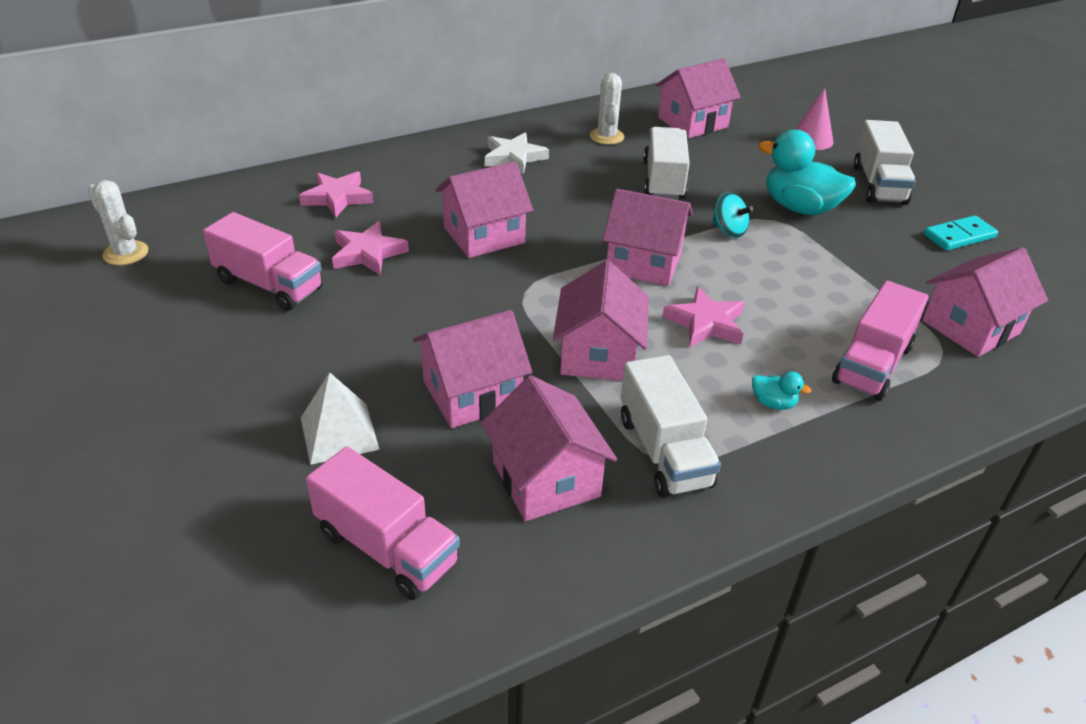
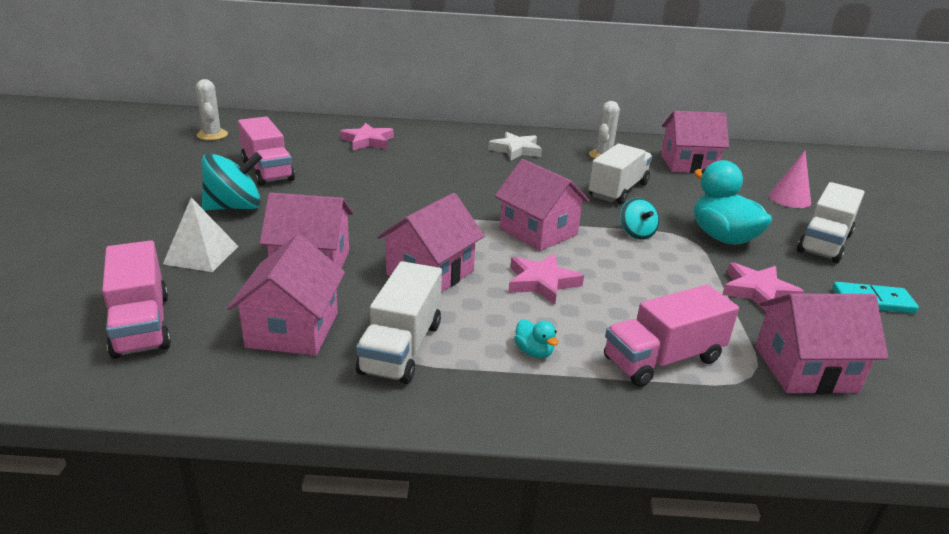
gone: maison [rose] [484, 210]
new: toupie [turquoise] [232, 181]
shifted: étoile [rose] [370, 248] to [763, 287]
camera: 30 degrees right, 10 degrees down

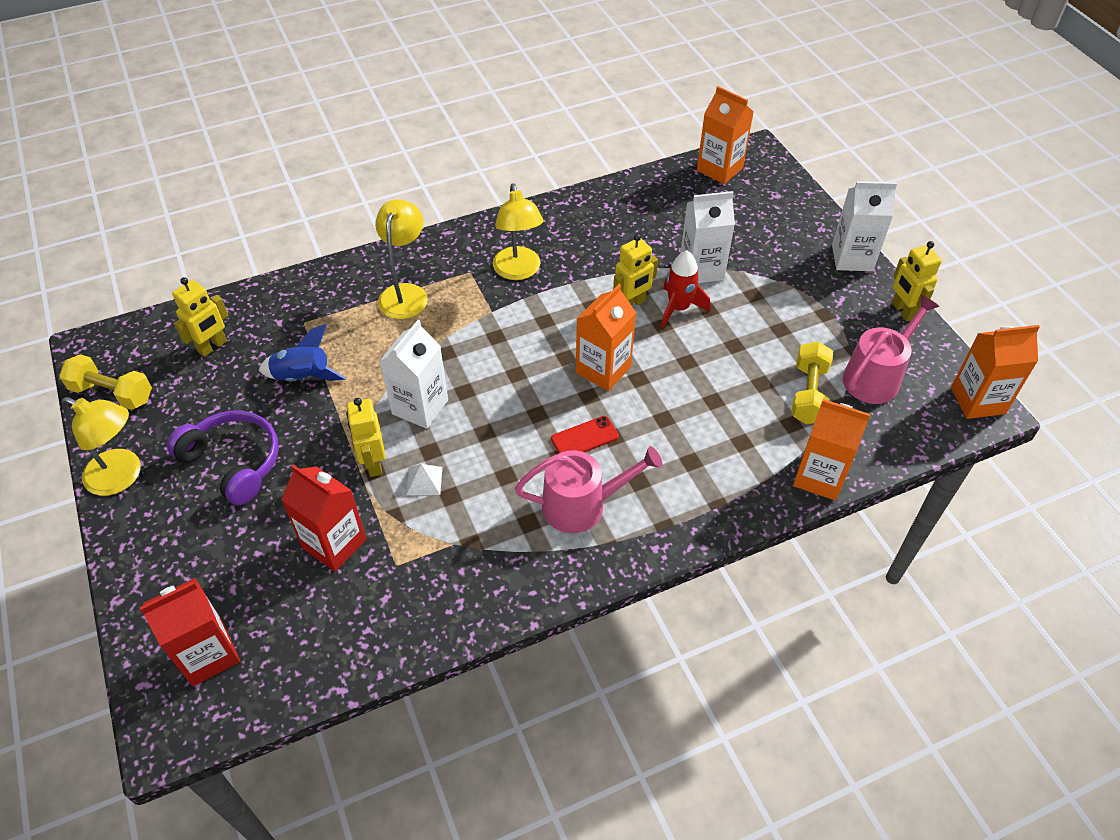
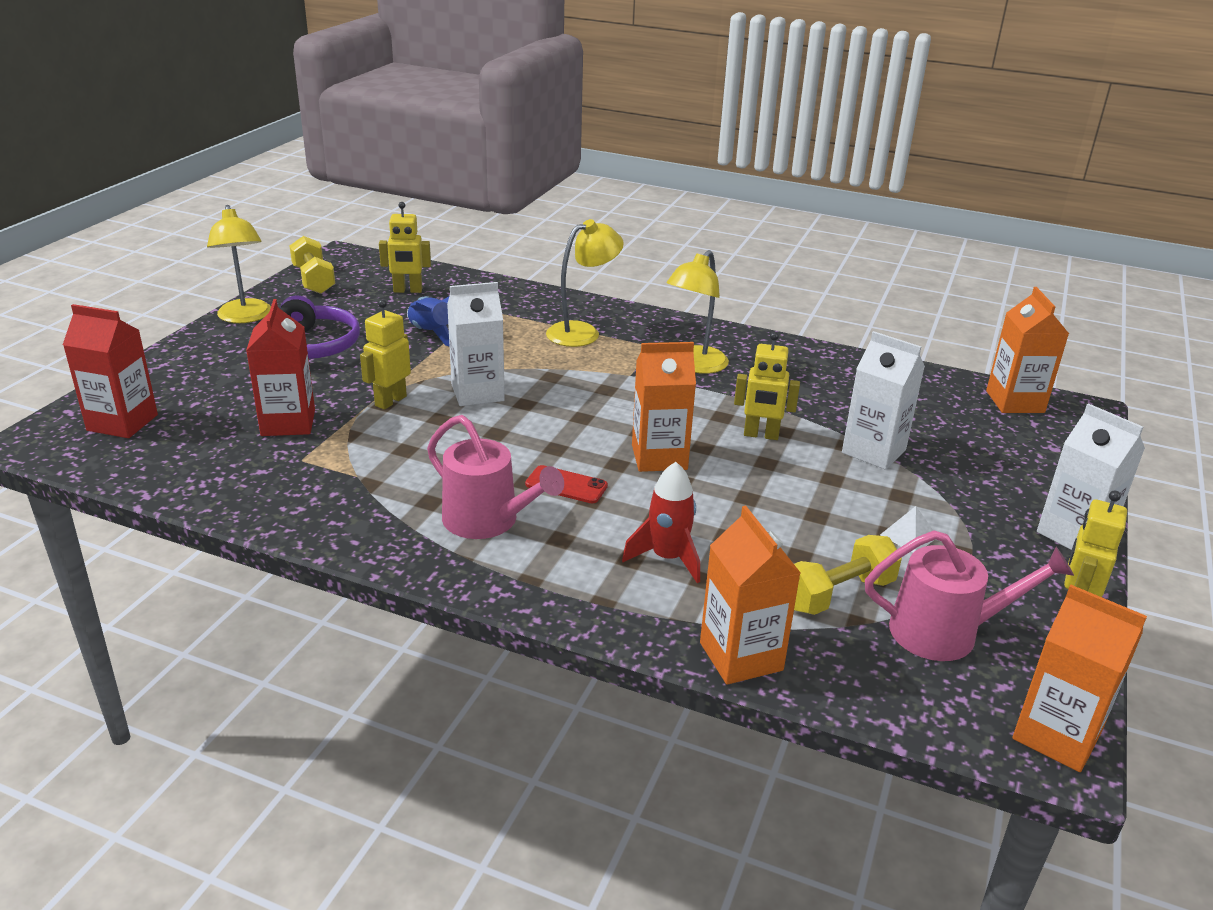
shifted: fusée [rouge] [685, 289] to [661, 522]; pyramide [blanc] [424, 479] to [907, 529]
camera: 45 degrees right, 20 degrees down

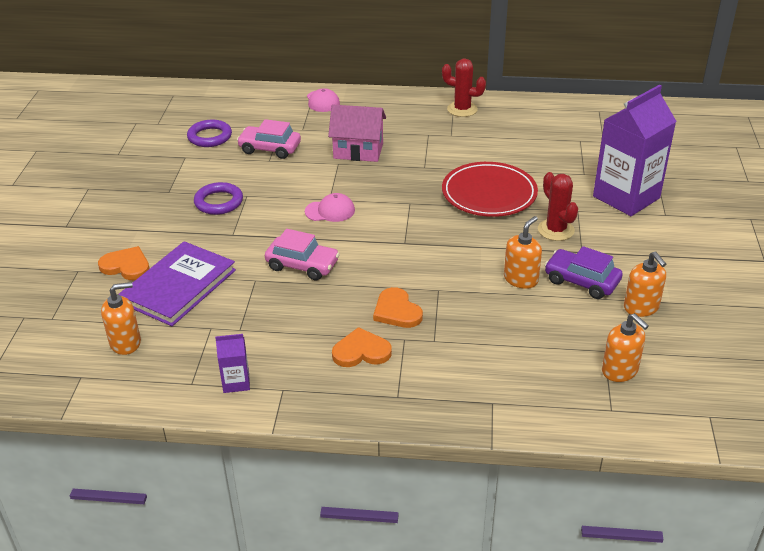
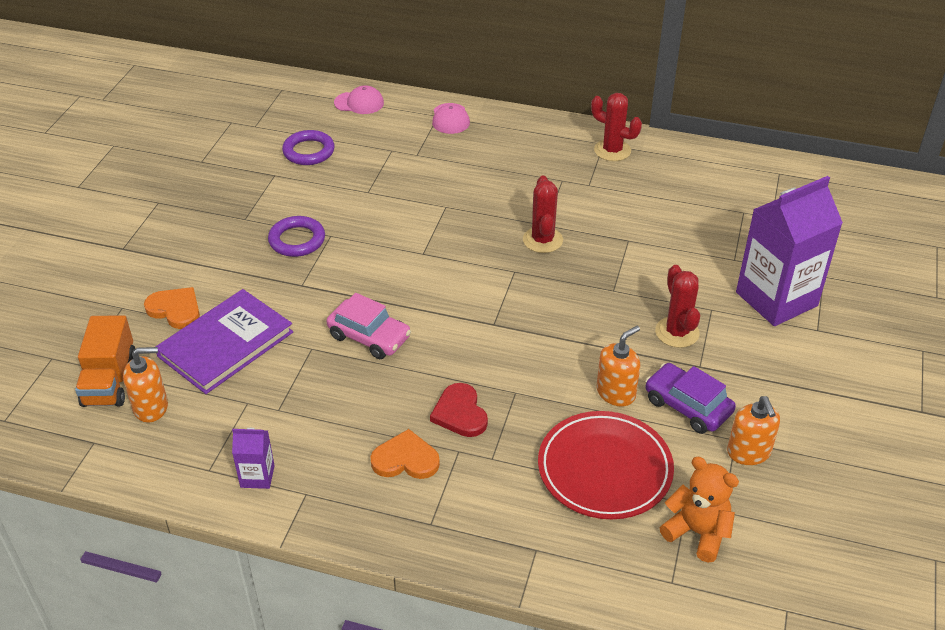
gone: maison [rose] [357, 133]; voiture [rose] [269, 139]
new: cactus [rouge] [543, 214]; camion [orange] [105, 361]
shifted: assiette [rouge] [490, 189] to [606, 465]; casquette [rose] [330, 207] to [359, 99]
swapped: distributeur de savon [orange] [625, 347] to ours en peluche [orange] [699, 510]
repainted: cœur [orange] [398, 307] to cœur [rouge] [459, 410]
camera: 10 degrees right, 5 degrees up

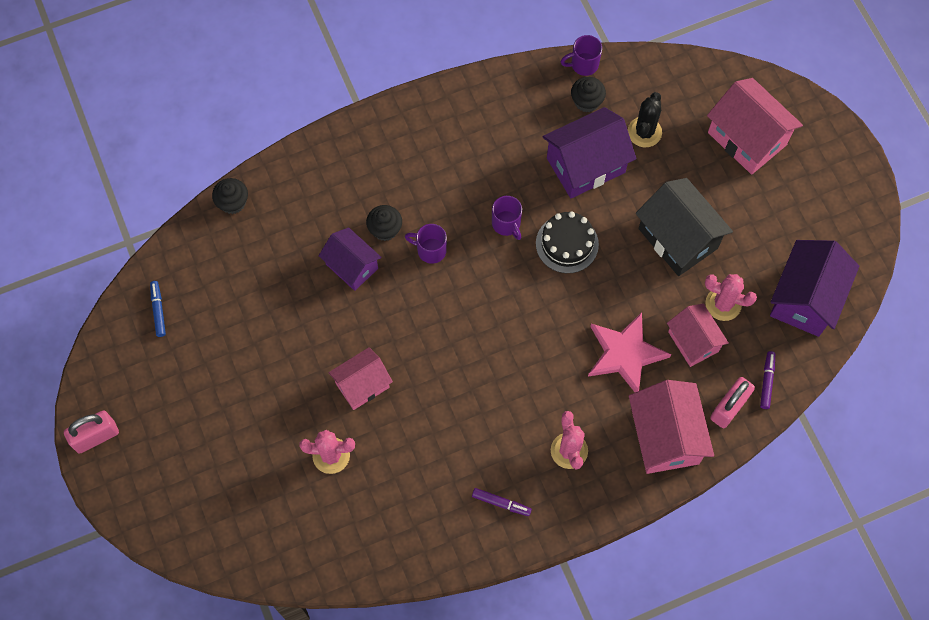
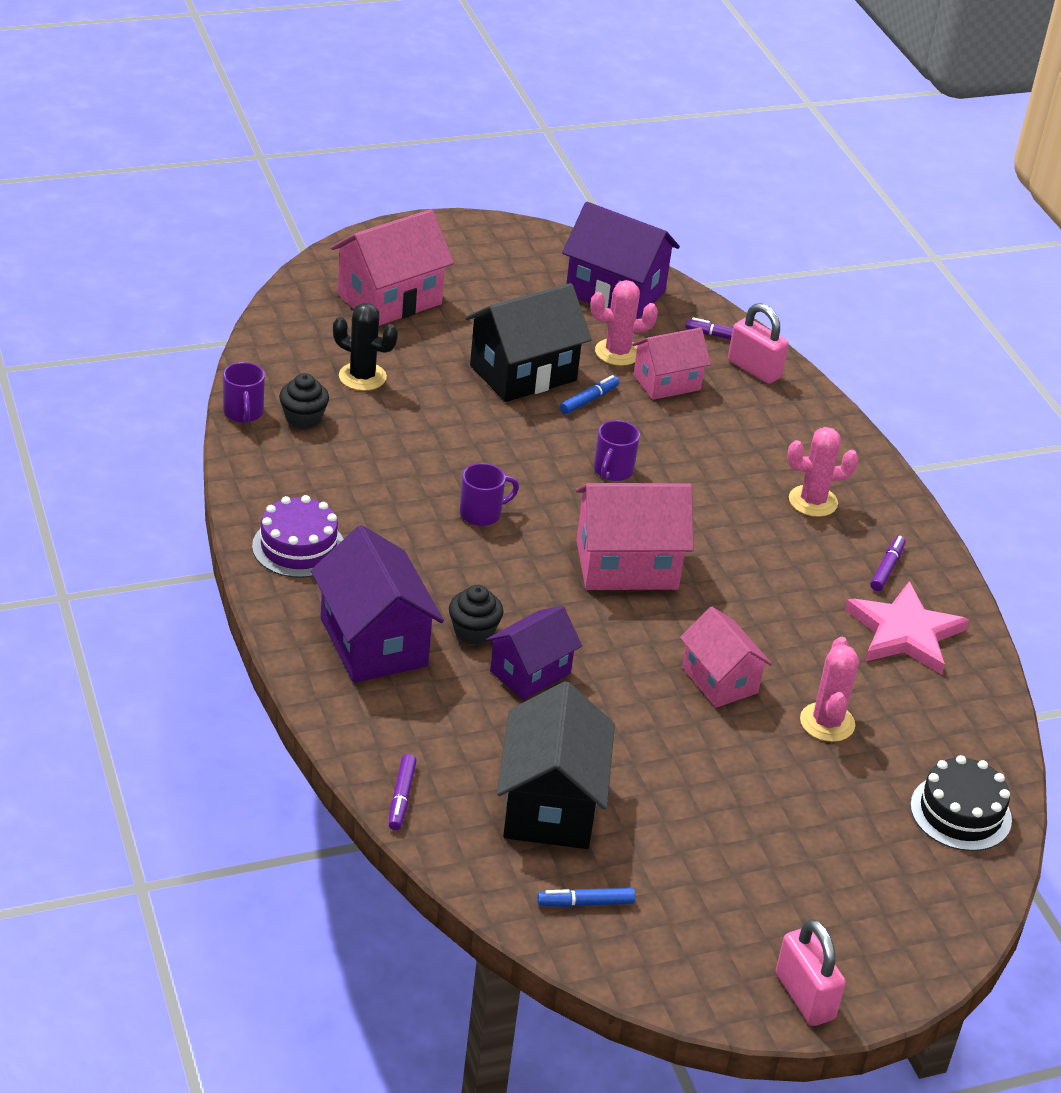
new: feutre [bleu] [589, 394]; gâteau [violet] [297, 536]; maison [noir] [556, 765]
shifted: maison [violet] [589, 153] to [377, 604]; gâteau [noir] [567, 242] to [961, 803]; tasse [violet] [426, 244] to [617, 450]; étoile [rose] [629, 352] to [907, 627]; maison [rose] [671, 427] to [635, 536]
swapped: muffin [noir] [230, 196] to feutre [violet] [402, 792]
rotated: cactus [rose] [731, 297] = [624, 323] 60 degrees clockwise
camera: 90 degrees left, 30 degrees down

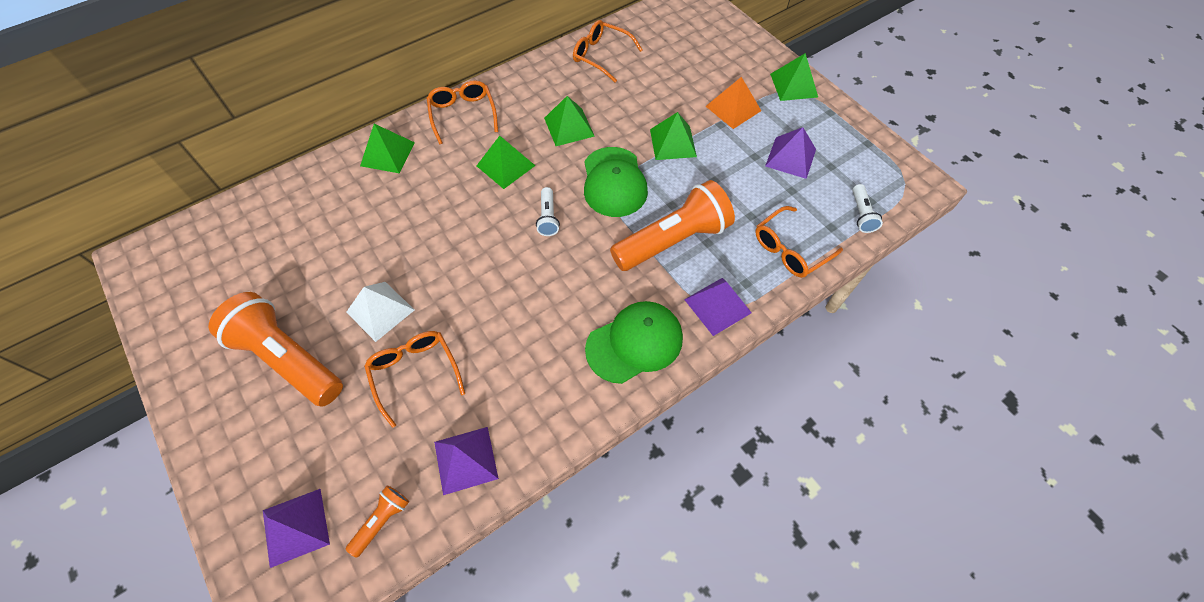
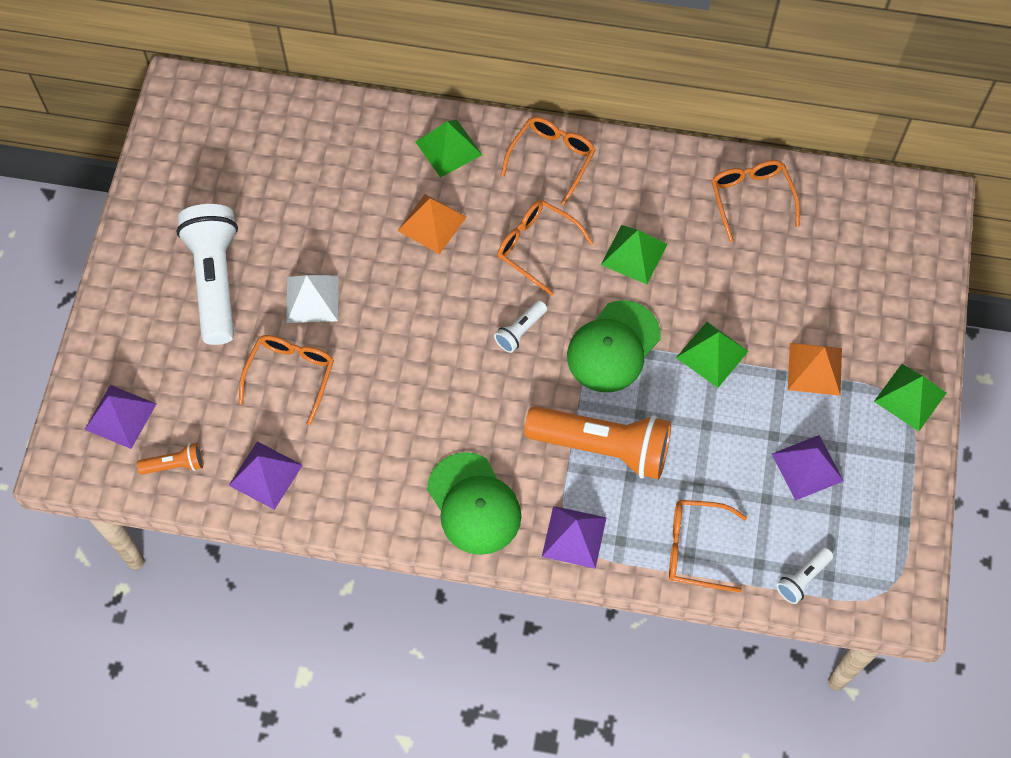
new: pyramide [orange] [432, 224]
swapped: pyramide [vert] [506, 162] to lunettes [orange] [545, 248]
repainted: lampe de poche [orange] [276, 349] to lampe de poche [blanc] [207, 274]
rotated: casquette [vert] [634, 342] = [474, 503] 45 degrees clockwise
camera: 45 degrees right, 5 degrees up

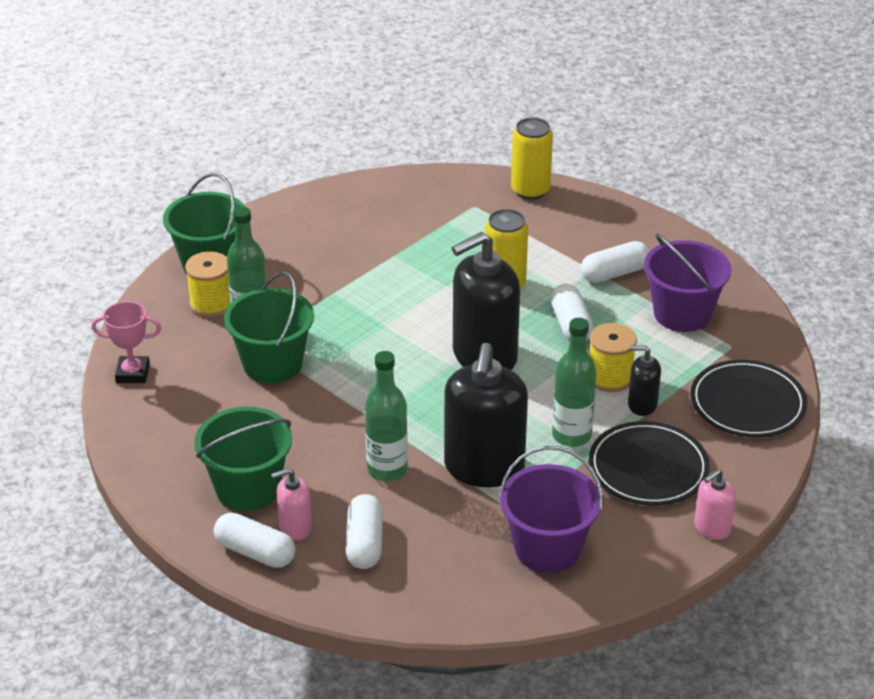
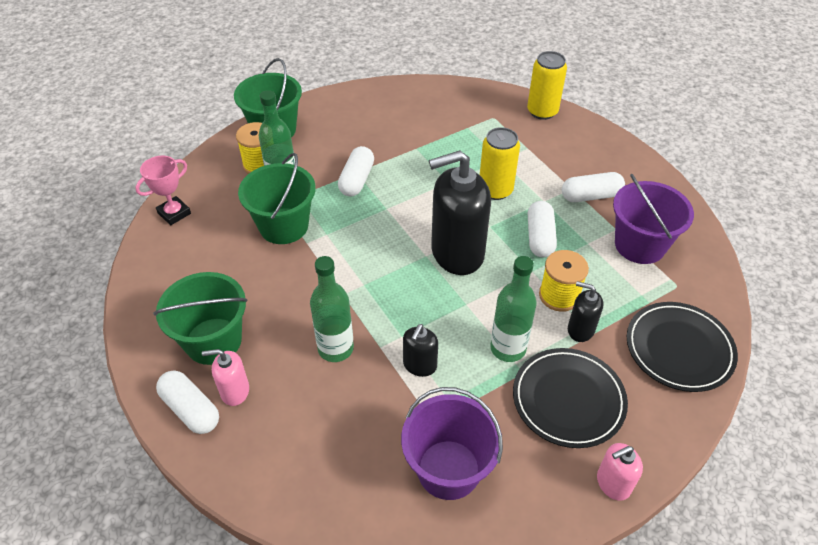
shifted: gélule [blanc] [364, 531] to [356, 171]
rotated: trophée [rose] [126, 342] = [163, 190] 60 degrees counterclockwise
scaled: distributeur de savon [noir] [486, 415] = [420, 350] x0.48
camera: 15 degrees right, 10 degrees up

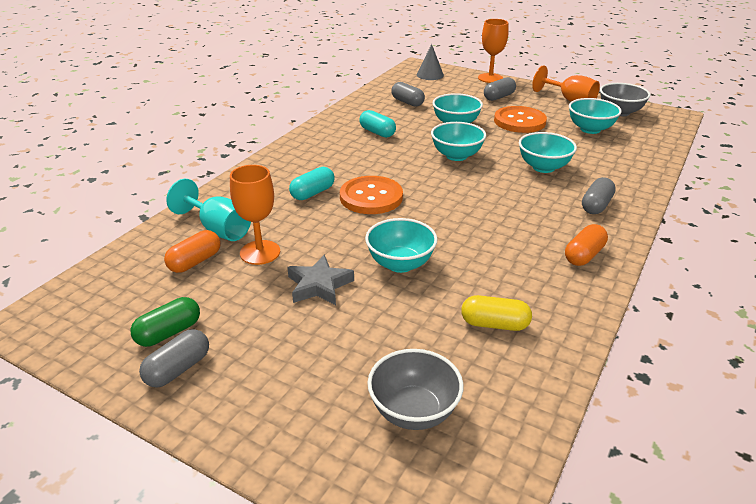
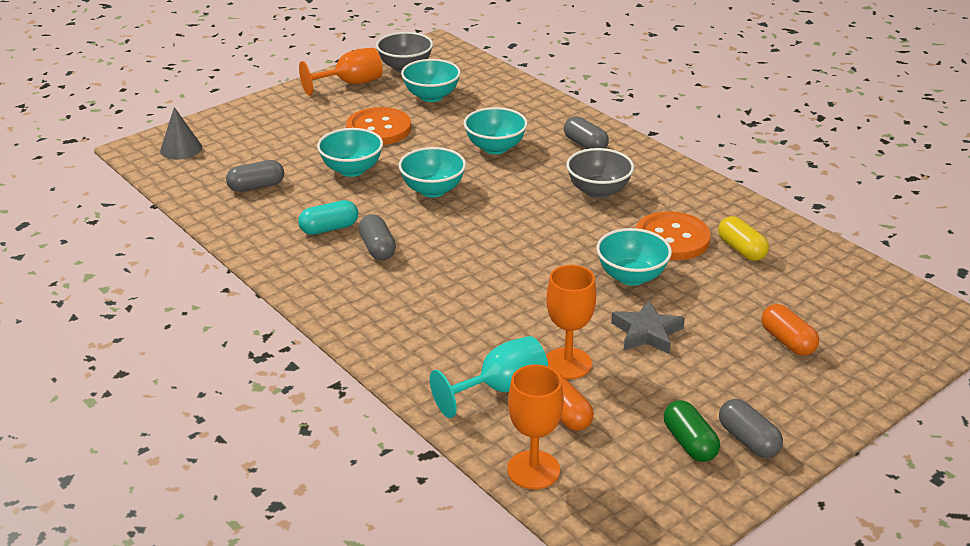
gone: gélule [turquoise] [312, 183]
shifted: verre à pied [orange] [493, 51] to [535, 426]; gélule [gris] [500, 89] to [377, 237]; bouton [orange] [371, 195] to [673, 235]; gélule [orange] [586, 245] to [790, 330]; bol [gris] [415, 389] to [600, 173]
rotated: gélule [jaune] [496, 313] = [743, 238] 60 degrees counterclockwise
camera: 70 degrees left, 0 degrees up

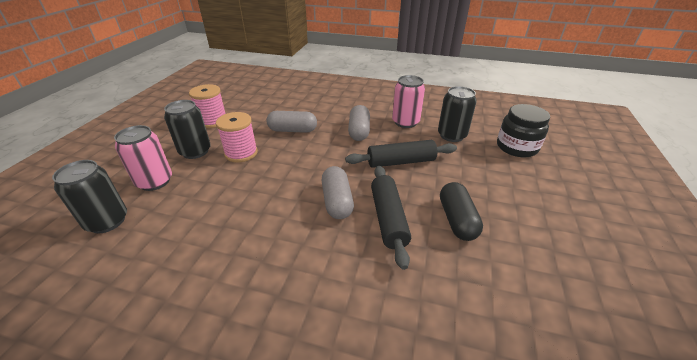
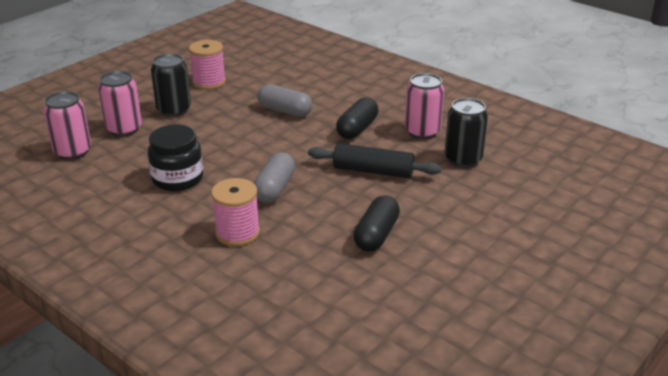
gone: rouleau à pâtisserie [noir] [391, 218]
shifted: bocal [noir] [523, 130] to [175, 158]; bobine [rose] [237, 137] to [235, 212]
repainted: gélule [gris] [359, 123] to gélule [noir] [357, 118]; canette [noir] [89, 196] to canette [rose] [67, 125]
camera: 25 degrees right, 5 degrees down

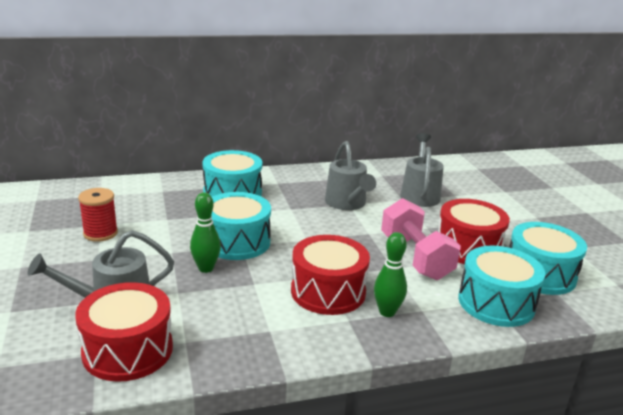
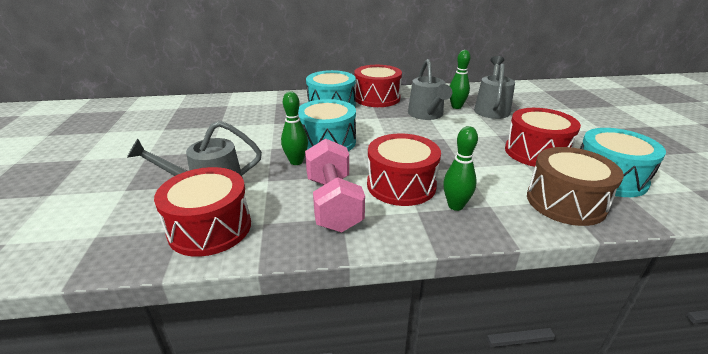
gone: bobine [rouge] [98, 215]
new: quille [vert] [460, 79]; tambour [rouge] [378, 86]
shifted: haltère [rose] [421, 239] to [335, 185]
repainted: tambour [turquoise] [501, 286] to tambour [marron] [575, 186]
camera: 10 degrees right, 5 degrees up

